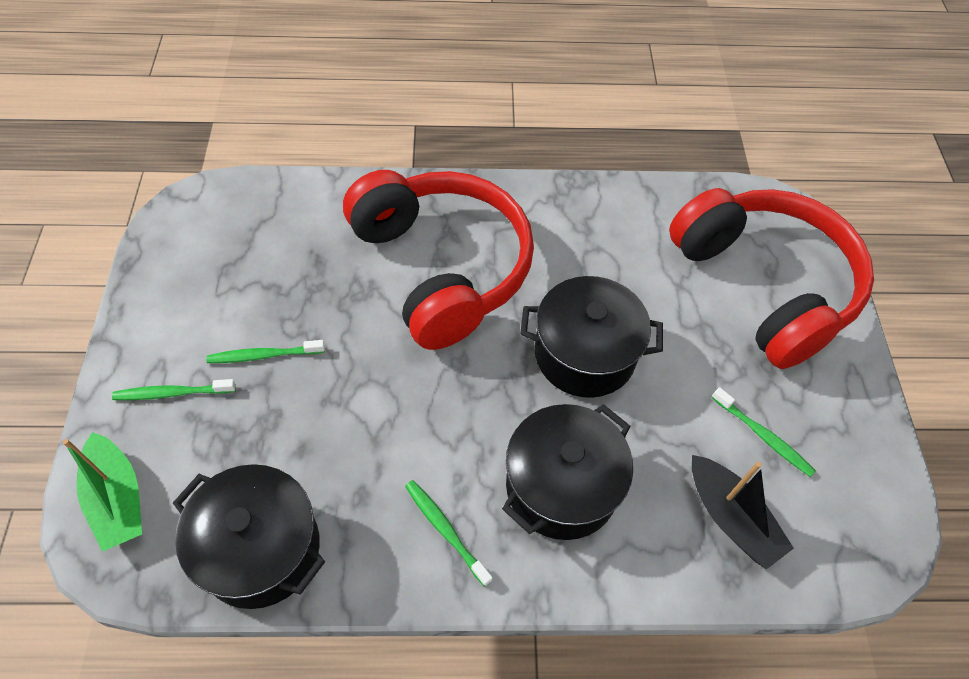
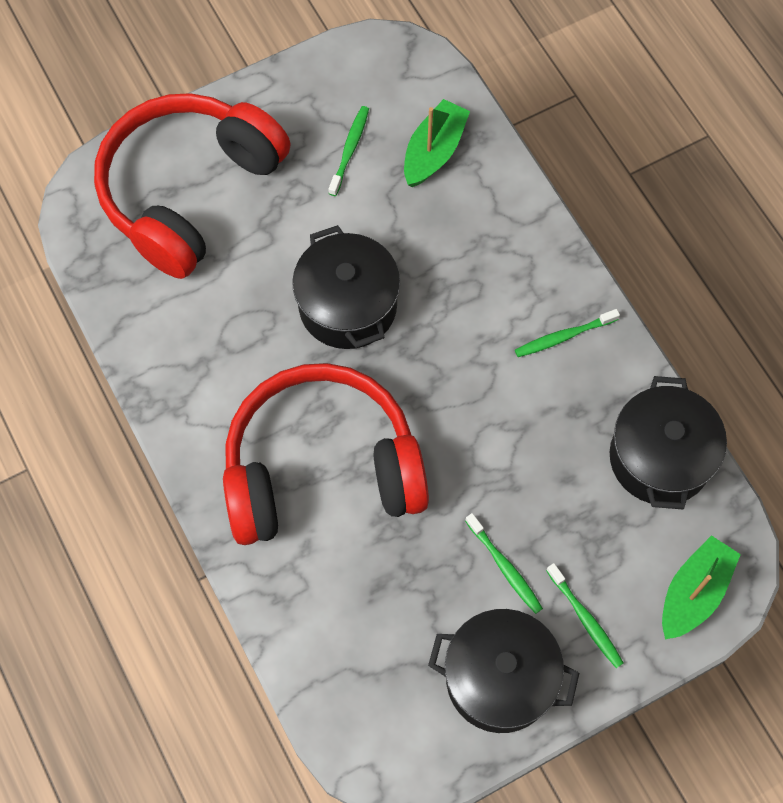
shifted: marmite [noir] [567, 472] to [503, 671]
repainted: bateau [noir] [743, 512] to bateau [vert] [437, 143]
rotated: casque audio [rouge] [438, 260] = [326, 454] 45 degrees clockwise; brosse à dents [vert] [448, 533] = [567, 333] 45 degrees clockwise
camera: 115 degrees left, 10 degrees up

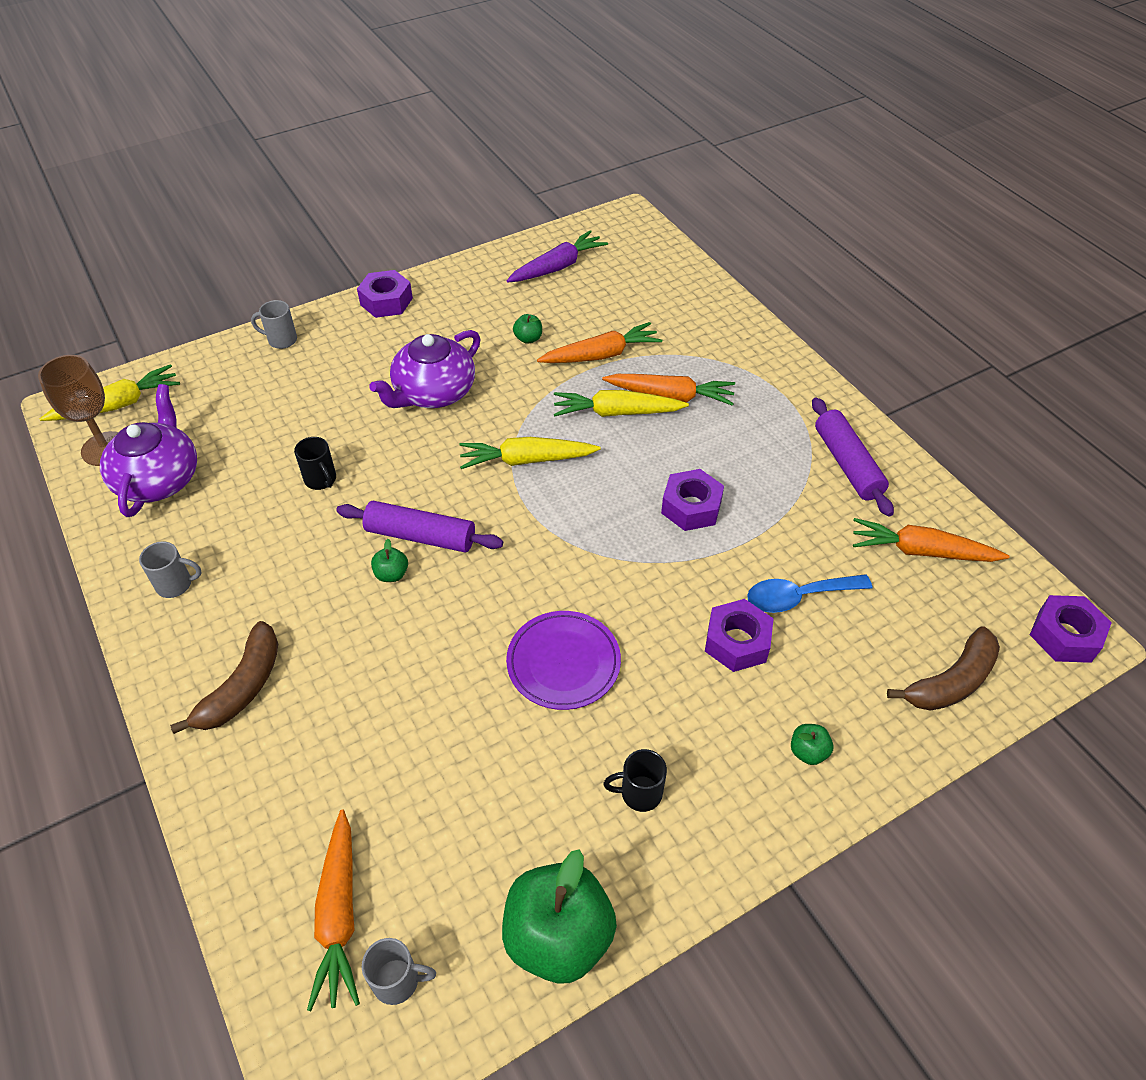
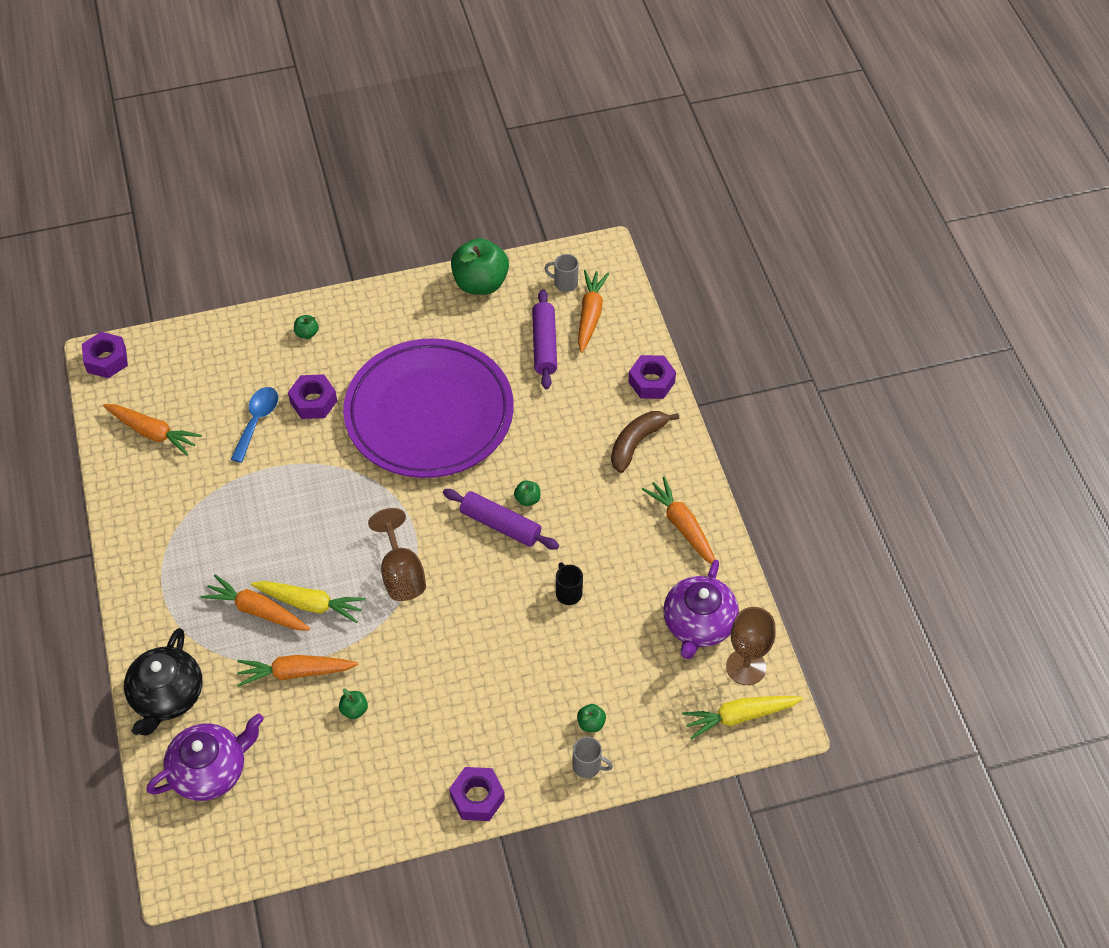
gone: carotte [violet] [557, 256]; banane [marron] [943, 668]; tasse [noir] [635, 780]
new: théière [noir] [163, 682]; pomme [vert] [591, 718]
shifted: théière [violet] [424, 369] to [205, 757]; rouleau à pâtisserie [violet] [853, 456] to [544, 339]; écrou [violet] [692, 500] to [652, 377]
swapped: carotte [jaune] [530, 453] to verre à pied [marron] [397, 554]; tasse [gris] [170, 569] to carotte [orange] [678, 520]
rotated: cuillère [bleu] [809, 593] = [254, 425] 75 degrees counterclockwise
scaled: assiette [violet] [563, 660] = [428, 408] x2.24
camera: 165 degrees left, 5 degrees up

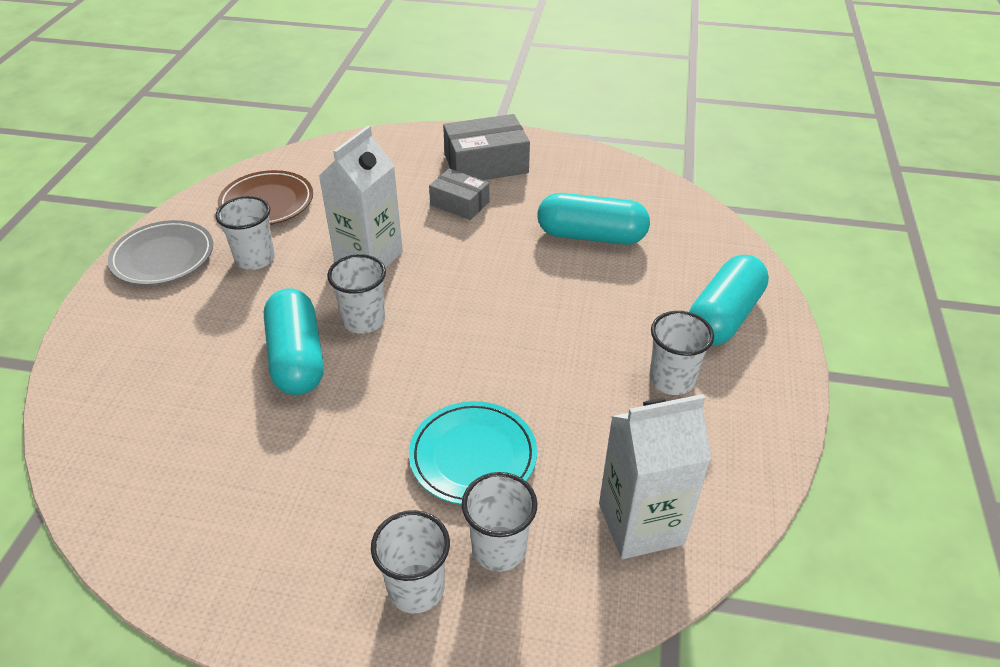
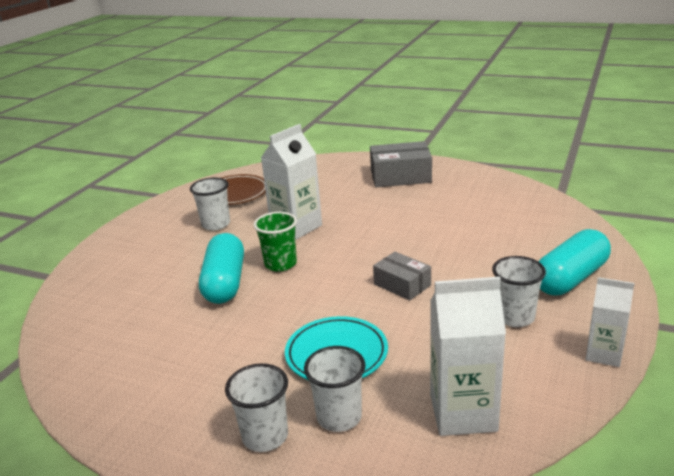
gone: gélule [turquoise] [594, 219]; assiette [gris] [160, 252]
new: brique de lait [blanc] [610, 322]
shifted: boîte [gris] [459, 194] to [402, 276]
repainted: gobelet [blanc] [356, 294] to gobelet [vert] [275, 242]
camera: 15 degrees right, 15 degrees down

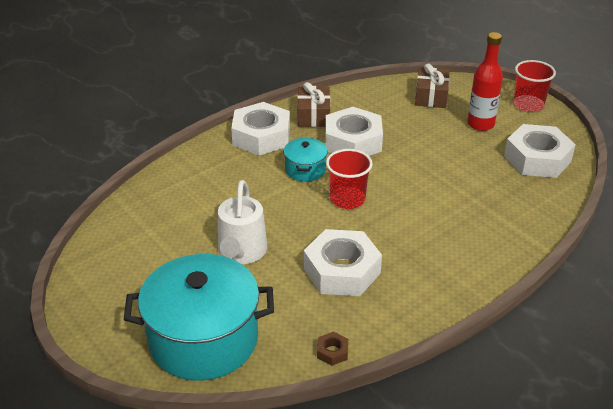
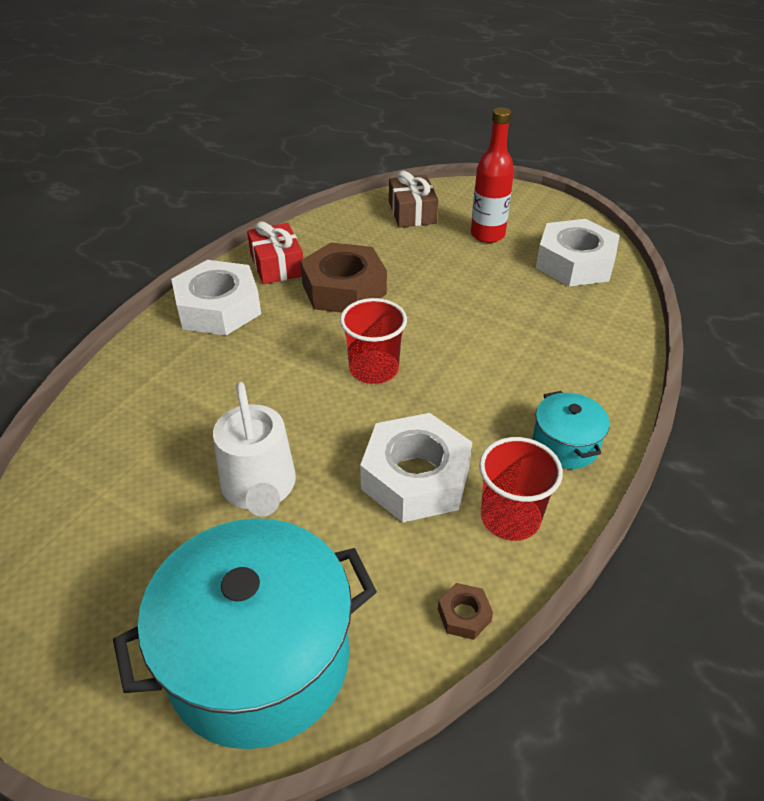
shifted: gobelet [rouge] [534, 86] to [521, 489]; marmite [turquoise] [306, 160] to [571, 430]
repainted: cadeau [marron] [313, 104] to cadeau [rouge] [275, 252]; écrou [blanc] [354, 131] to écrou [marron] [343, 277]
camera: 20 degrees left, 5 degrees up

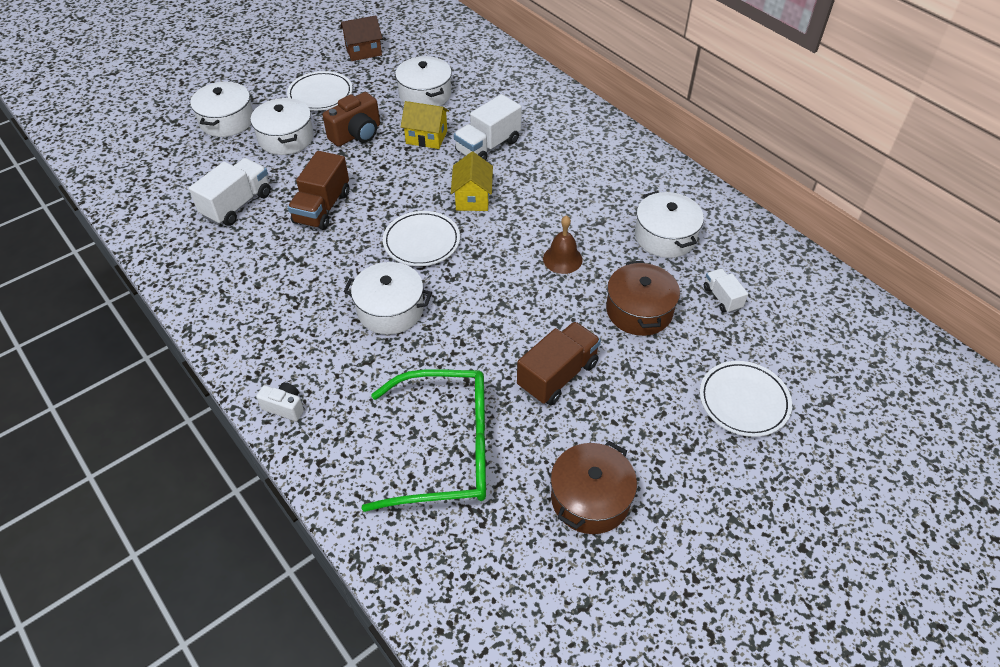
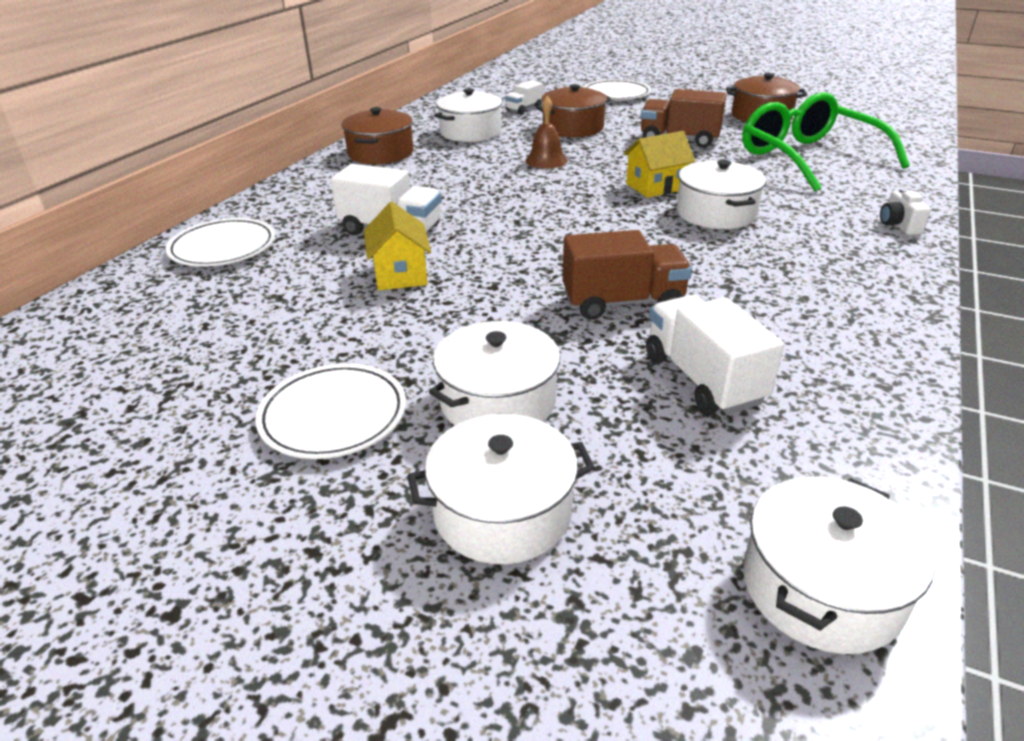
gone: maison [marron] [361, 38]; appareil photo [marron] [351, 119]
new: marmite [marron] [377, 135]
shifted: marmite [blanc] [423, 81] to [839, 565]; maison [jaune] [472, 181] to [660, 164]; assiette [blanc] [421, 238] to [220, 242]
rotated: camion [blanc] [230, 192] = [715, 355] 60 degrees clockwise
camera: 115 degrees left, 15 degrees down

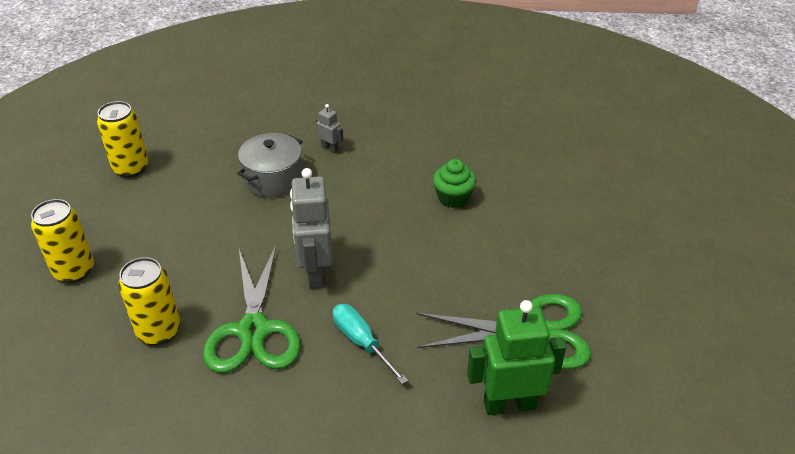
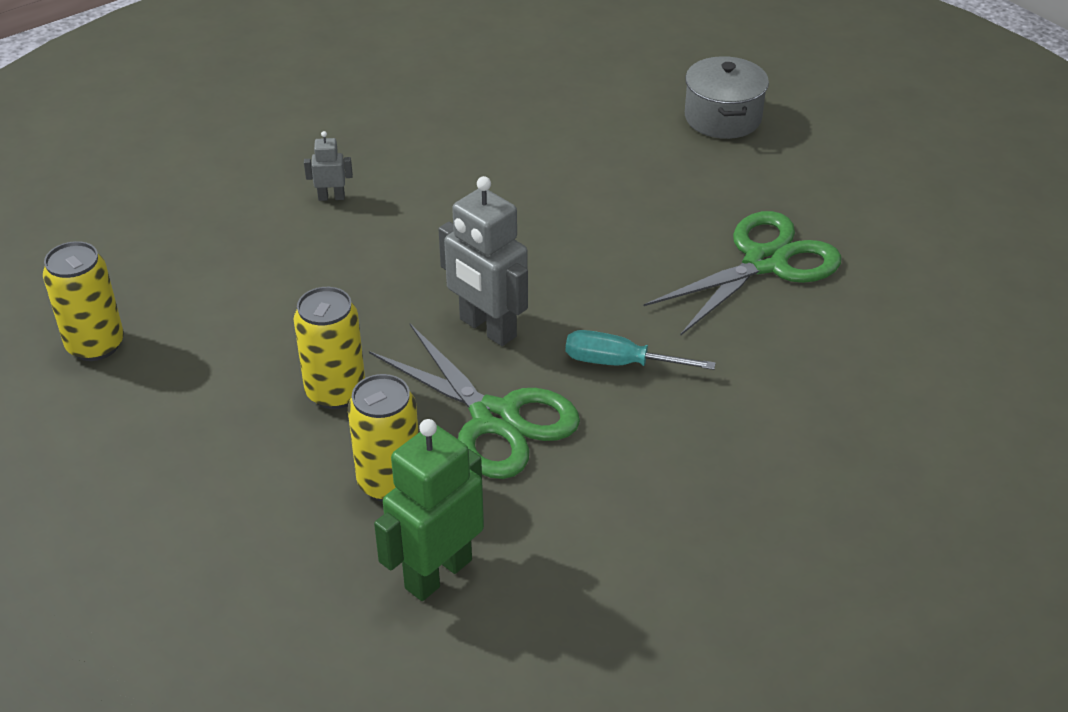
gone: muffin [vert] [454, 183]
shifted: marmite [gris] [270, 165] to [727, 97]; canette [jaune] [62, 241] to [329, 348]; robot [vert] [516, 357] to [429, 510]
camera: 40 degrees left, 0 degrees up

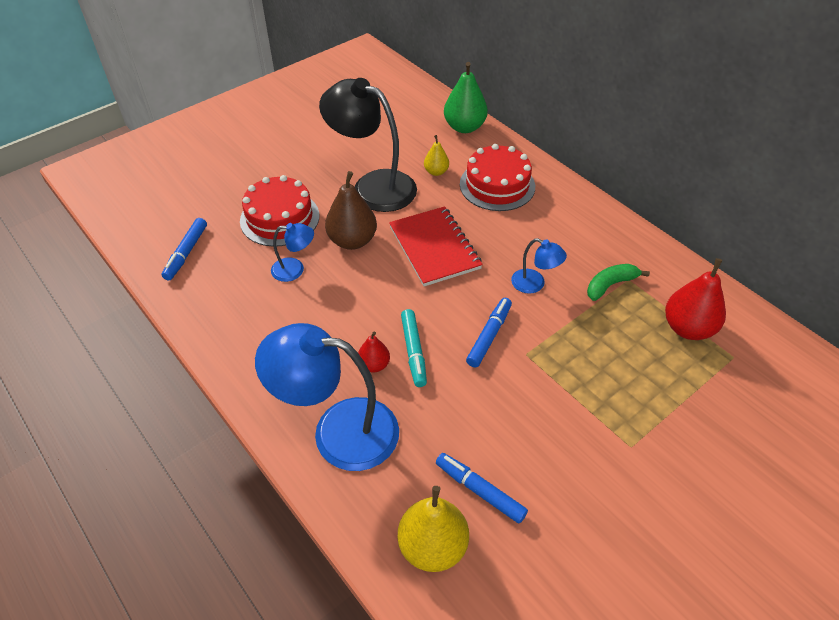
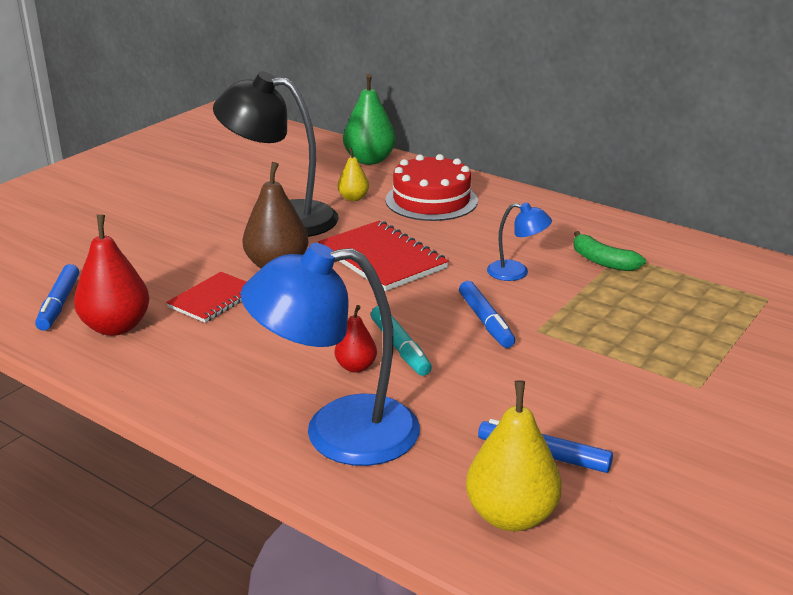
gone: gâteau [rouge] [279, 210]
shifted: poire [rouge] [695, 299] to [112, 275]
swapped: lampe [bleu] [292, 252] to carnet [rouge] [206, 297]
rotated: banane [vert] [618, 282] = [610, 251] 90 degrees counterclockwise; feutre [bleu] [489, 332] = [487, 314] 150 degrees clockwise
camera: 15 degrees left, 20 degrees down

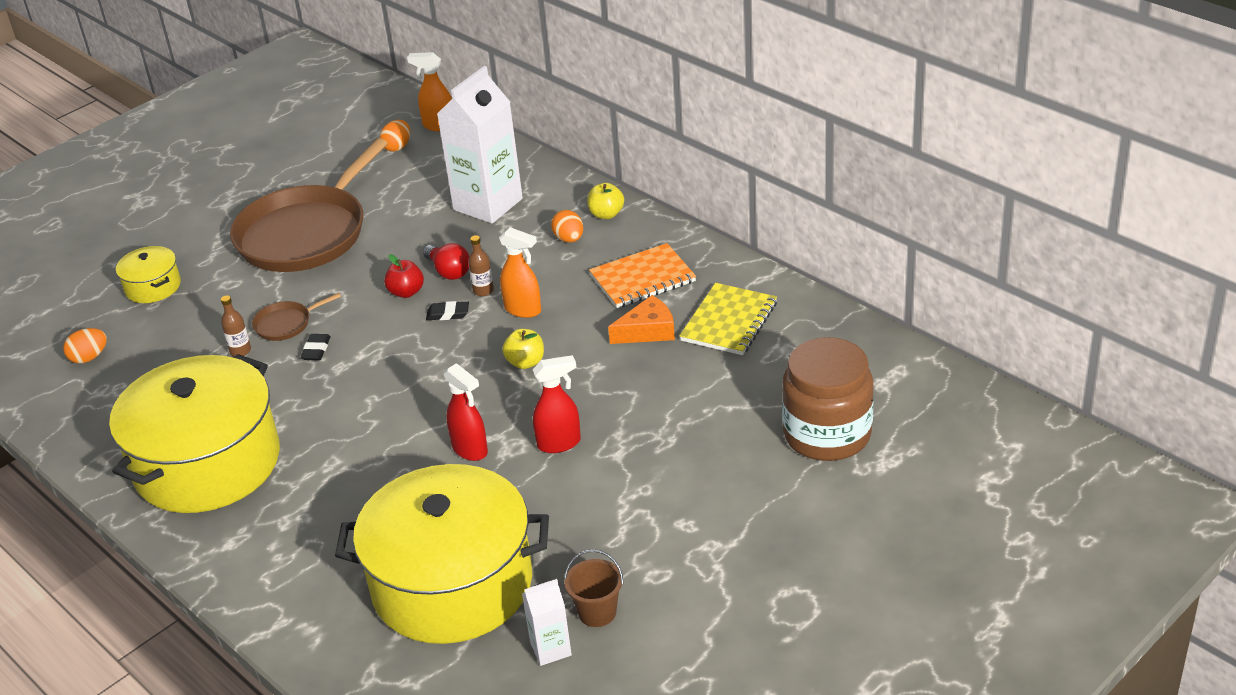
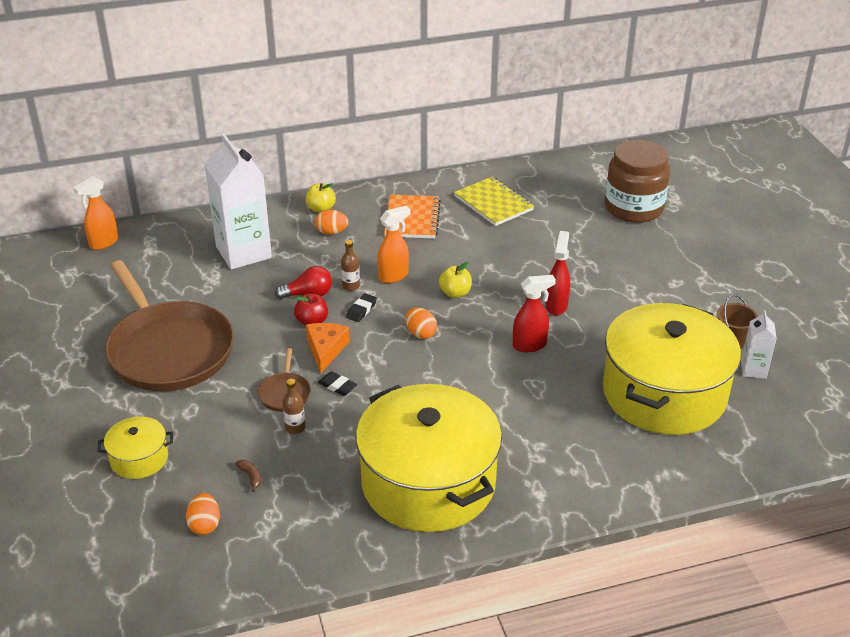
new: banane [marron] [248, 476]
shifted: œuf [orange] [395, 136] to [421, 323]; fromage [orange] [641, 319] to [328, 348]
camera: 65 degrees left, 0 degrees up

